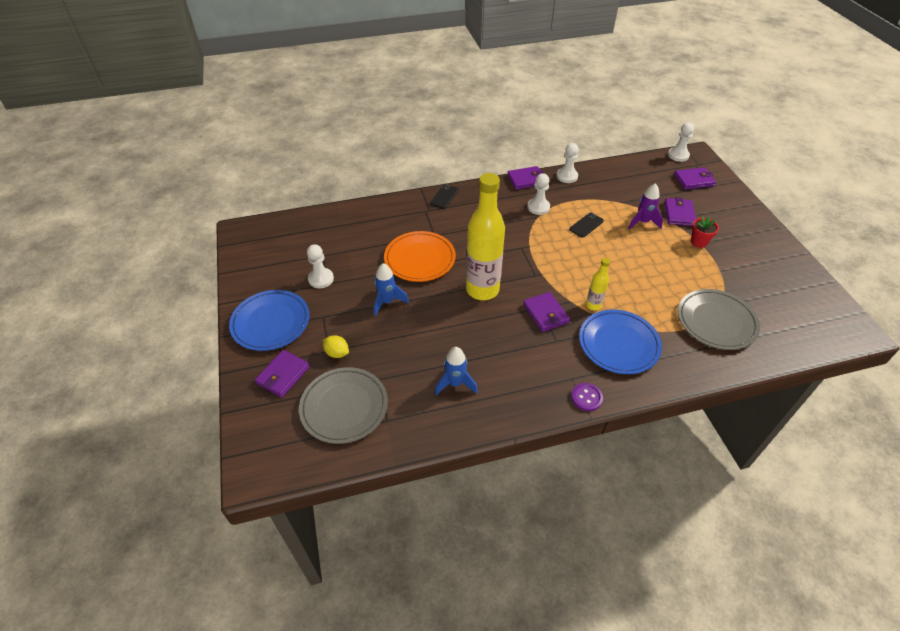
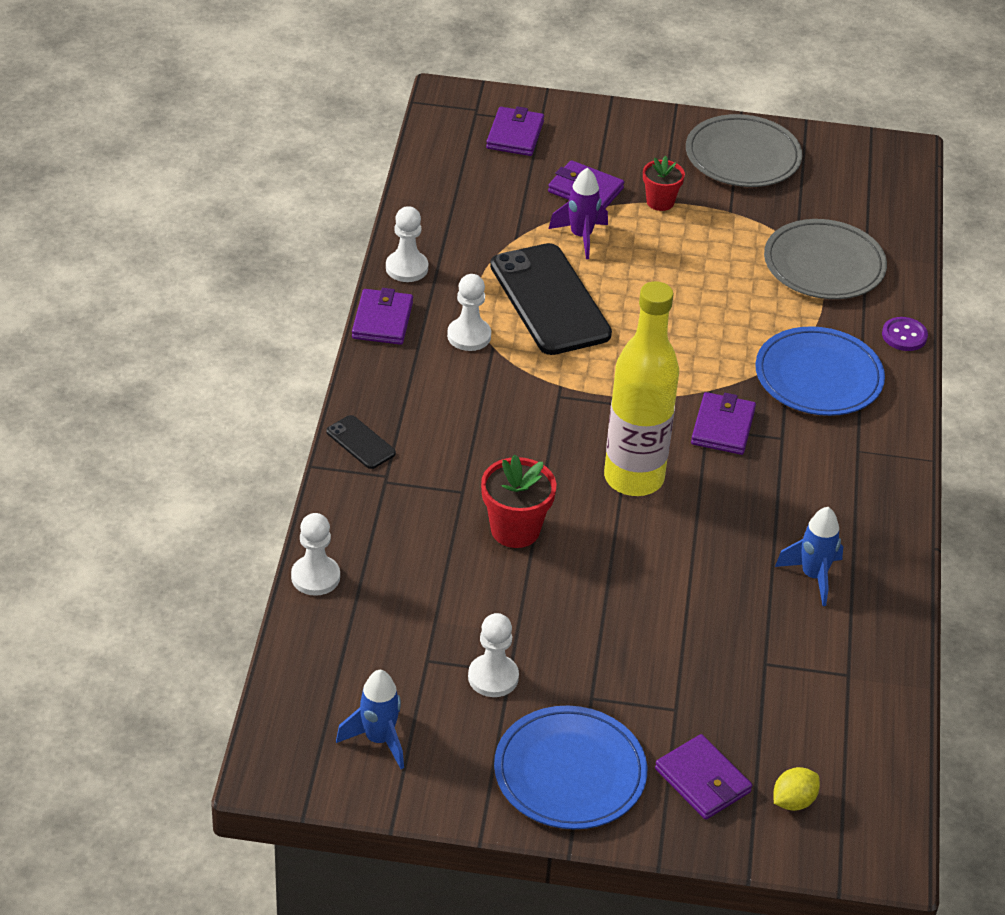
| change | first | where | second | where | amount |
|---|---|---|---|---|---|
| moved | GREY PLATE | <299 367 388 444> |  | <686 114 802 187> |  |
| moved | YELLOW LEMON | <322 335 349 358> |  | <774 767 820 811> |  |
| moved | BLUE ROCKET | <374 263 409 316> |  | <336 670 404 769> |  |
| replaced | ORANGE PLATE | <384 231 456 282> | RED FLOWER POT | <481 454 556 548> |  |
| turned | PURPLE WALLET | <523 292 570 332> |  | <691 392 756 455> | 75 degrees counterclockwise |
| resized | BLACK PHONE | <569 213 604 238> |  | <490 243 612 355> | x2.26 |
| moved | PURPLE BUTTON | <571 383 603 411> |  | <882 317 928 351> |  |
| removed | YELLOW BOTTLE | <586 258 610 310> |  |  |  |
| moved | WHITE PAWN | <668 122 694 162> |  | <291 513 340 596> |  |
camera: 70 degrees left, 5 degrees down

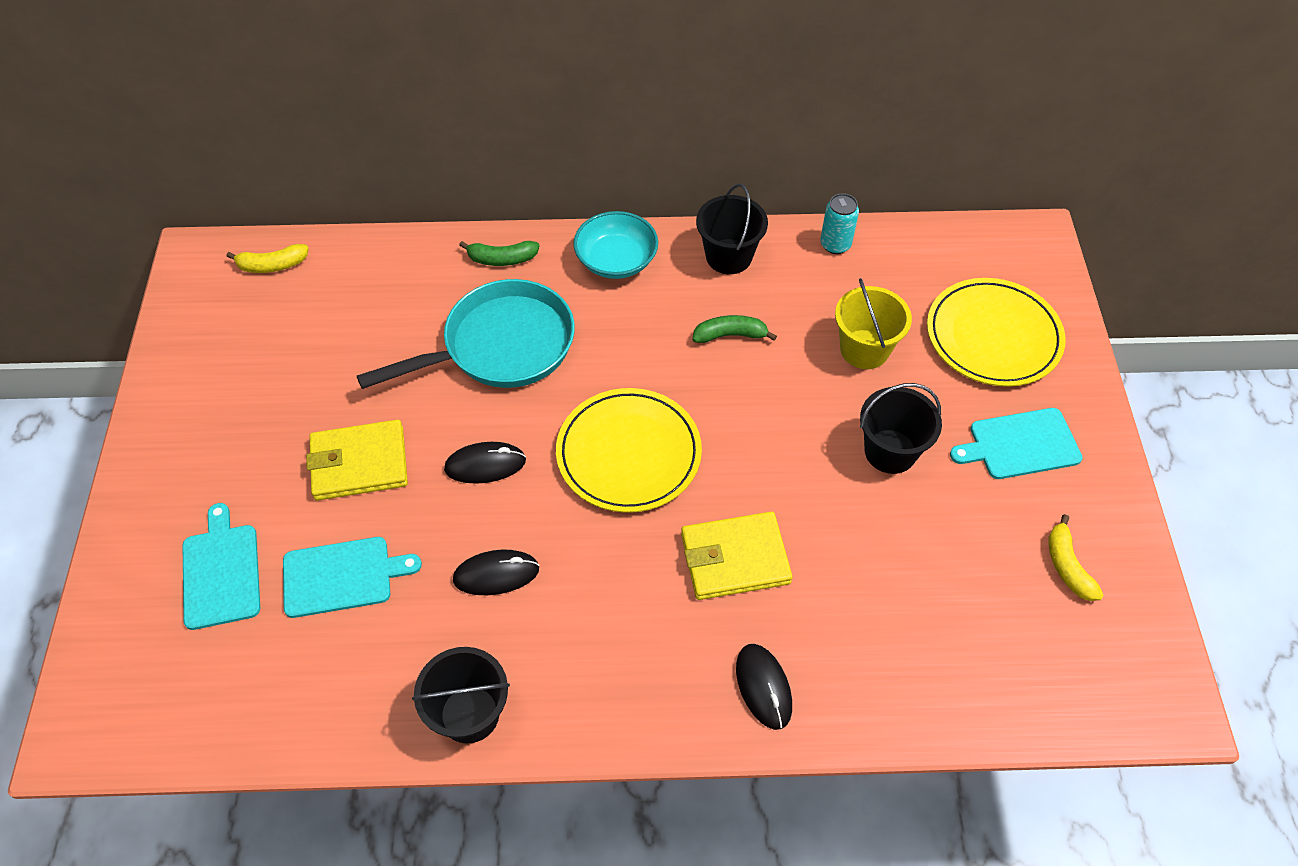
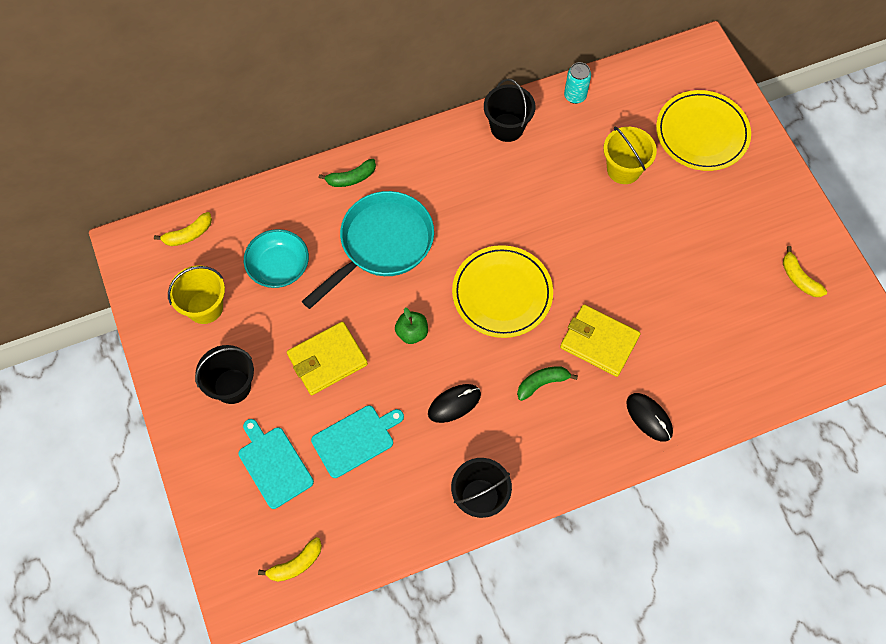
| change | first | where | second | where | amount |
|---|---|---|---|---|---|
| replaced | BLACK MOUSE | <444 442 526 484> | GREEN APPLE | <395 308 428 344> |  |
| moved | TURQUOISE BOWL | <573 211 658 279> |  | <244 229 309 288> |  |
| turned | YELLOW WALLET | <681 512 793 600> |  | <560 304 641 377> | 60 degrees clockwise |
| moved | GREEN BANANA | <692 315 777 343> |  | <517 366 578 401> |  |
| moved | BLACK BUCKET | <860 383 942 474> |  | <195 345 254 404> |  |
| removed | TURQUOISE CUTTING BOARD | <950 408 1083 479> |  |  |  |
| added |  |  | YELLOW BUCKET | <168 265 225 324> |  |
| added |  |  | YELLOW BANANA | <258 537 322 582> |  |
camera: 20 degrees left, 10 degrees up

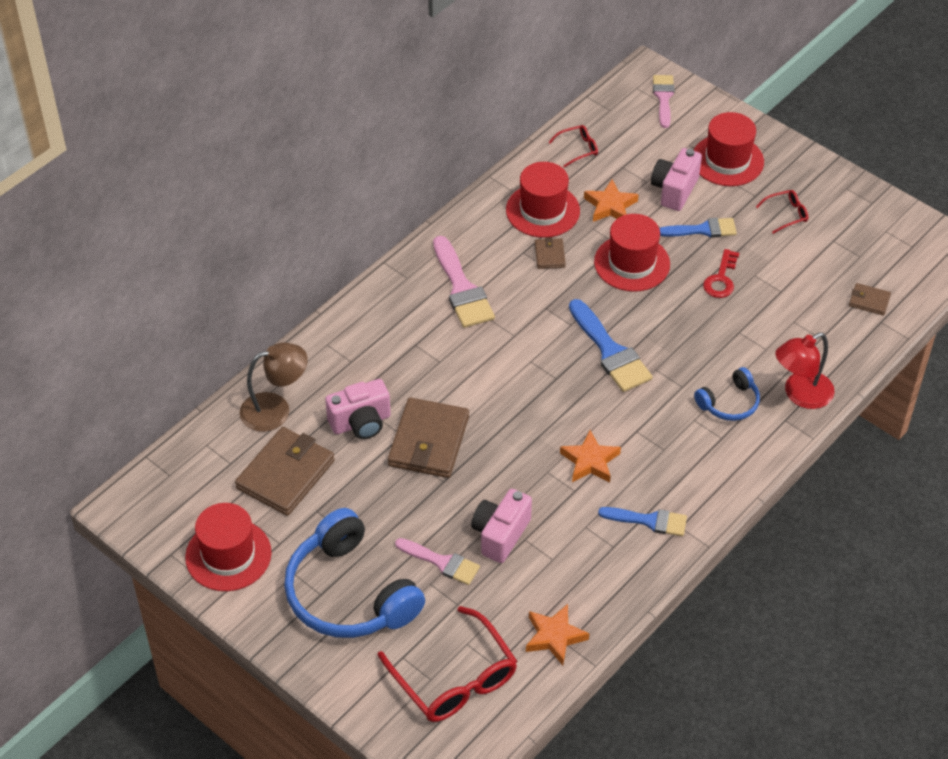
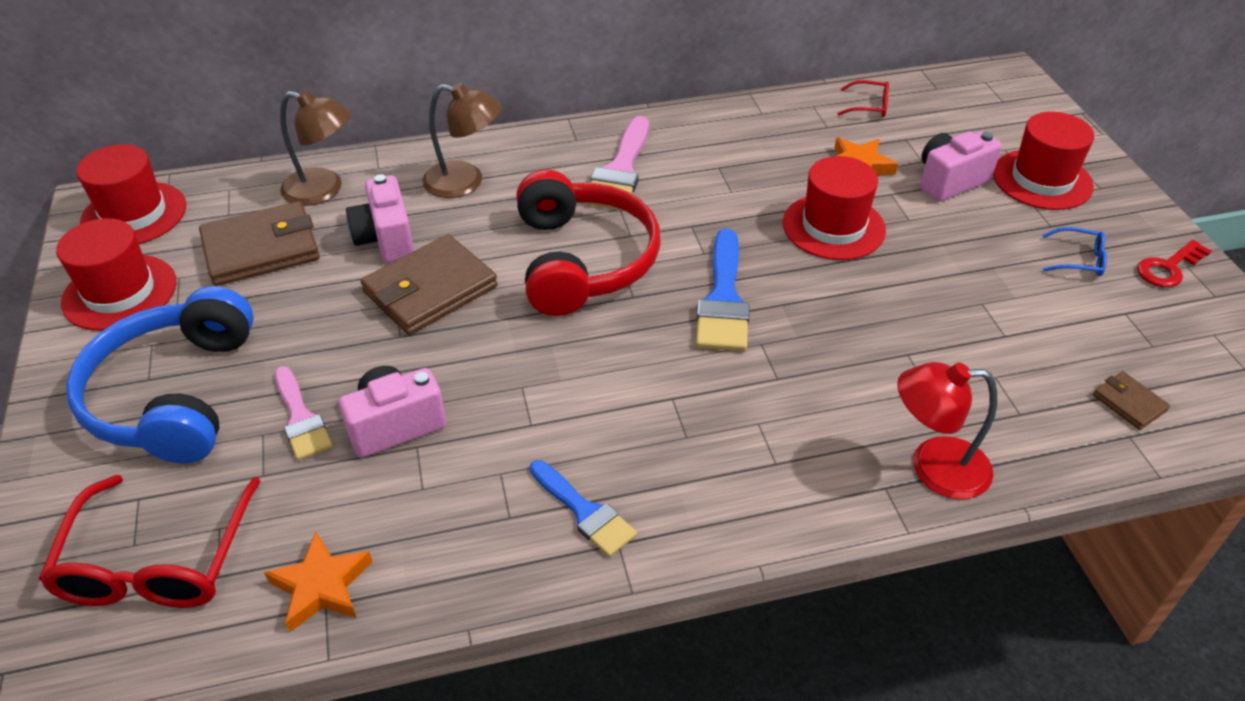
| change | first | where | second | where | amount |
|---|---|---|---|---|---|
| turned | PINK CAMERA | <325 379 391 439> |  | <346 174 414 263> | 60 degrees clockwise |
| moved | RED HAT | <506 162 580 238> |  | <76 144 186 244> |  |
| removed | BROWN WALLET | <535 237 566 269> |  |  |  |
| removed | ORANGE STAR | <560 430 621 482> |  |  |  |
| removed | PINK BRUSH | <653 75 675 128> |  |  |  |
| removed | BLUE BRUSH | <659 218 737 238> |  |  |  |
| removed | BLUE HEADPHONES | <694 367 760 421> |  |  |  |
| moved | RED KEY | <703 249 739 298> |  | <1137 240 1211 287> |  |
| recoloured | RED GLASSES | <756 190 808 234> | BLUE GLASSES | <1042 227 1107 276> |  |
| added |  |  | BROWN LAMP | <423 83 502 198> |  |
| added |  |  | RED HEADPHONES | <516 169 661 316> |  |
camera: 35 degrees right, 5 degrees down

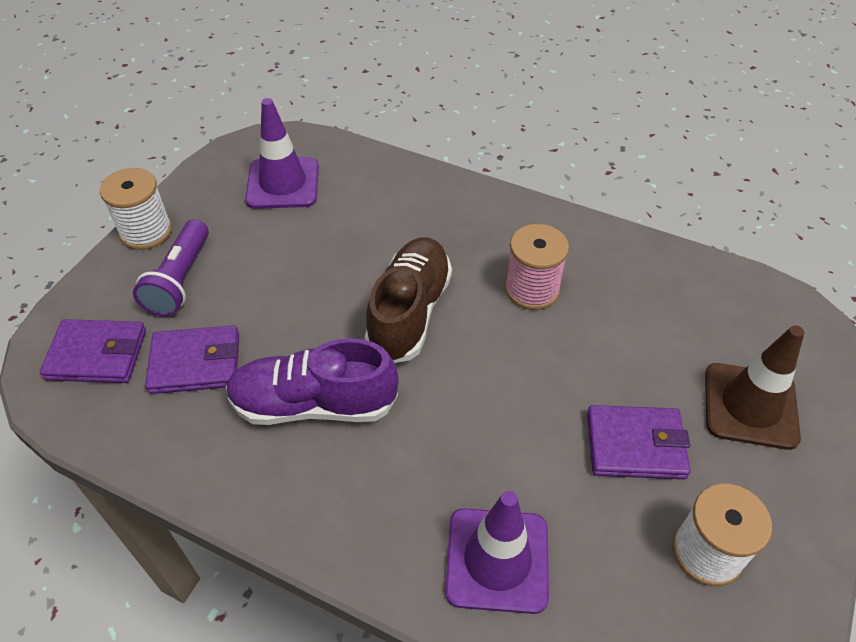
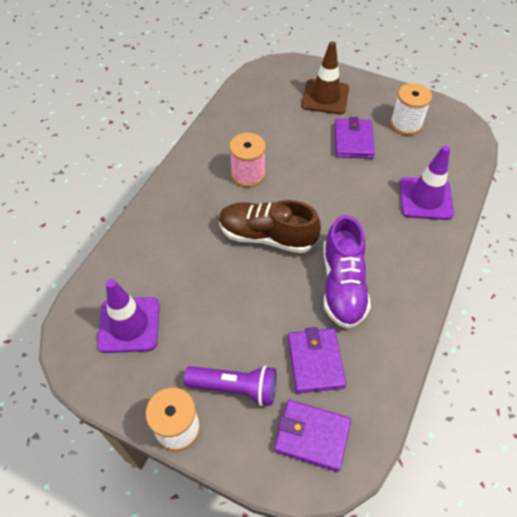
| change | first | where | second | where | amount |
|---|---|---|---|---|---|
| turned | PURPLE WALLET | <40 319 146 383> |  | <274 400 351 472> | 75 degrees counterclockwise |
camera: 90 degrees left, 5 degrees up

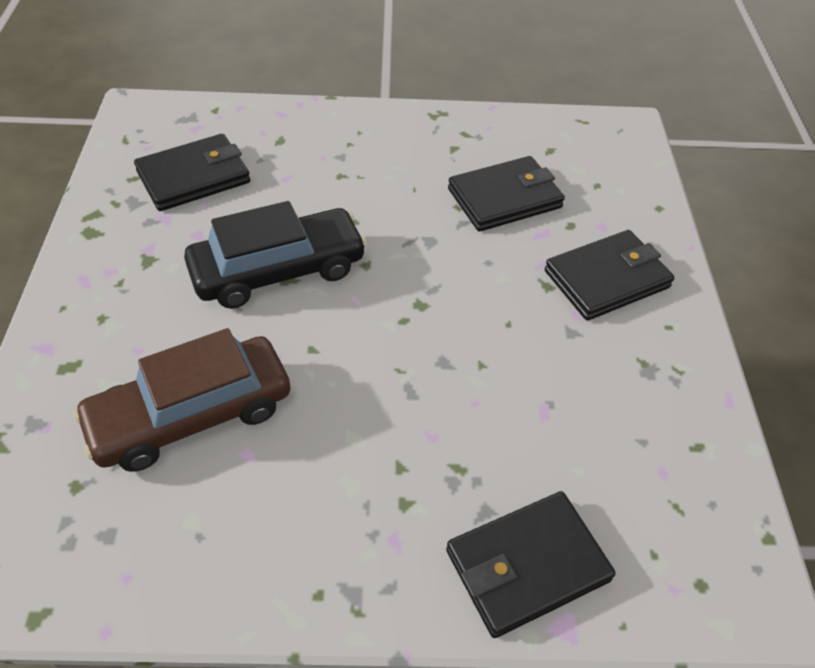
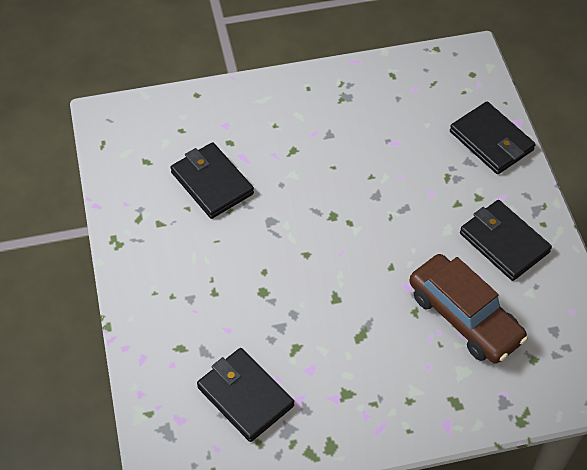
| change | first | where | second | where | amount |
|---|---|---|---|---|---|
| removed | BLACK CAR | <184 201 367 309> |  |  |  |
| moved | BLACK WALLET | <545 230 675 321> |  | <460 200 552 281> |  |
camera: 100 degrees left, 5 degrees up

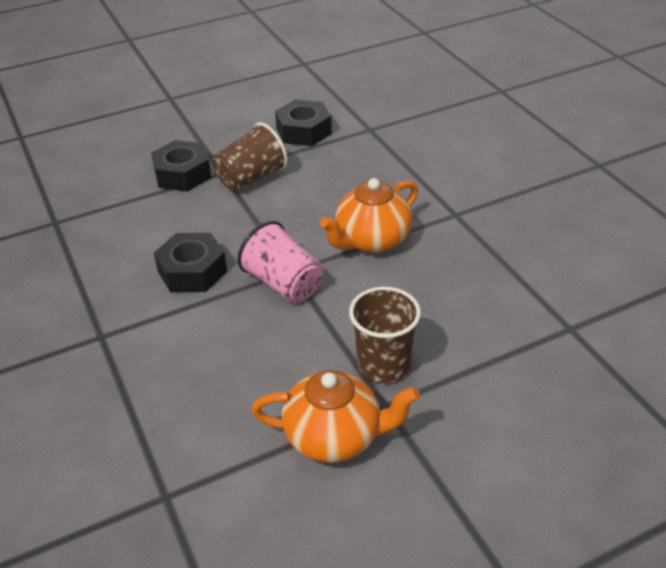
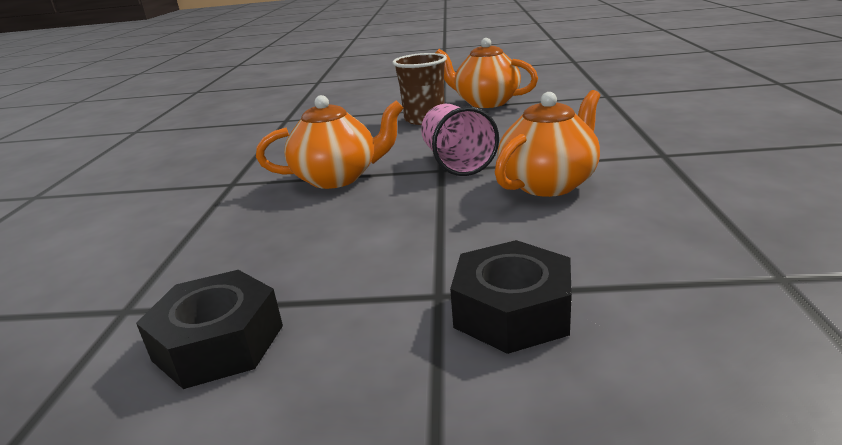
| change | first | where | second | where | amount |
|---|---|---|---|---|---|
| replaced | BLACK NUT | <154 233 227 292> | ORANGE TEAPOT | <495 90 600 197> |  |
| removed | BROWN CUP | <213 122 288 192> |  |  |  |
camera: 150 degrees left, 15 degrees down

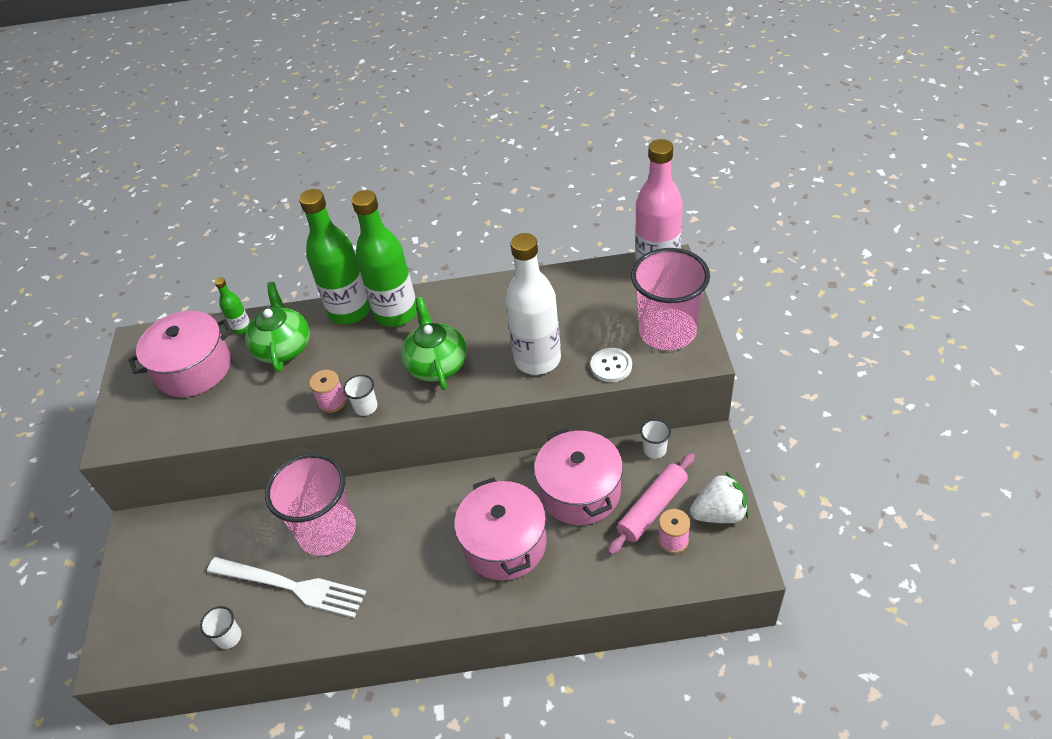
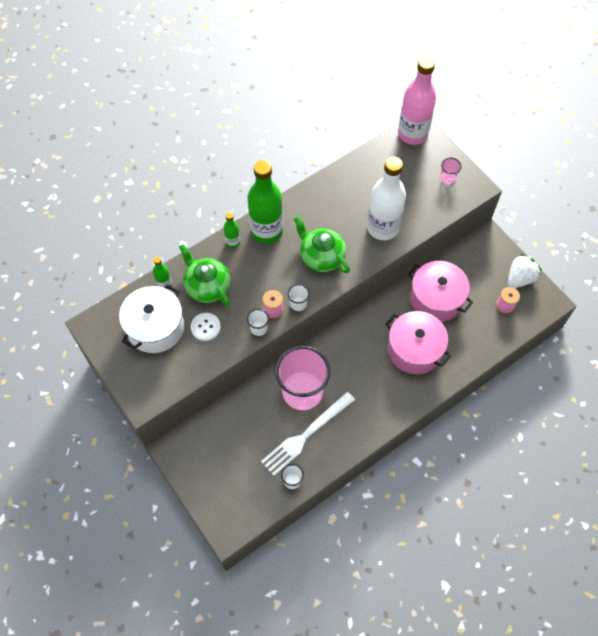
| change | first | where | second | where | amount |
|---|---|---|---|---|---|
| recoloured | PINK POT | <129 311 232 397> | WHITE POT | <119 284 184 353> |  |
| turned | WHITE FORK | <207 557 366 618> |  | <261 392 355 476> | 150 degrees clockwise |
| resized | GREEN BOTTLE | <299 189 370 324> |  | <224 212 240 248> | x0.45 |
| moved | WHITE BUTTON | <590 348 632 382> |  | <191 313 221 341> |  |
| removed | PINK ROLLING PIN | <608 453 695 555> |  |  |  |
| resized | PINK CUP | <631 248 710 350> |  | <440 158 461 184> | x0.40 |
| moved | WHITE CUP | <640 419 671 459> |  | <247 309 269 336> |  |
camera: 35 degrees left, 15 degrees up

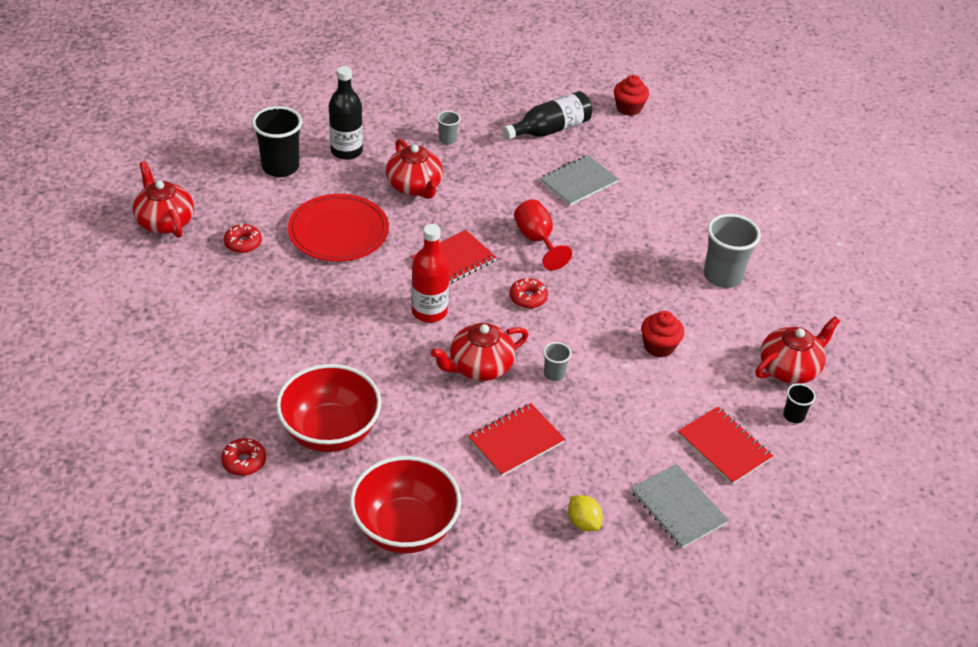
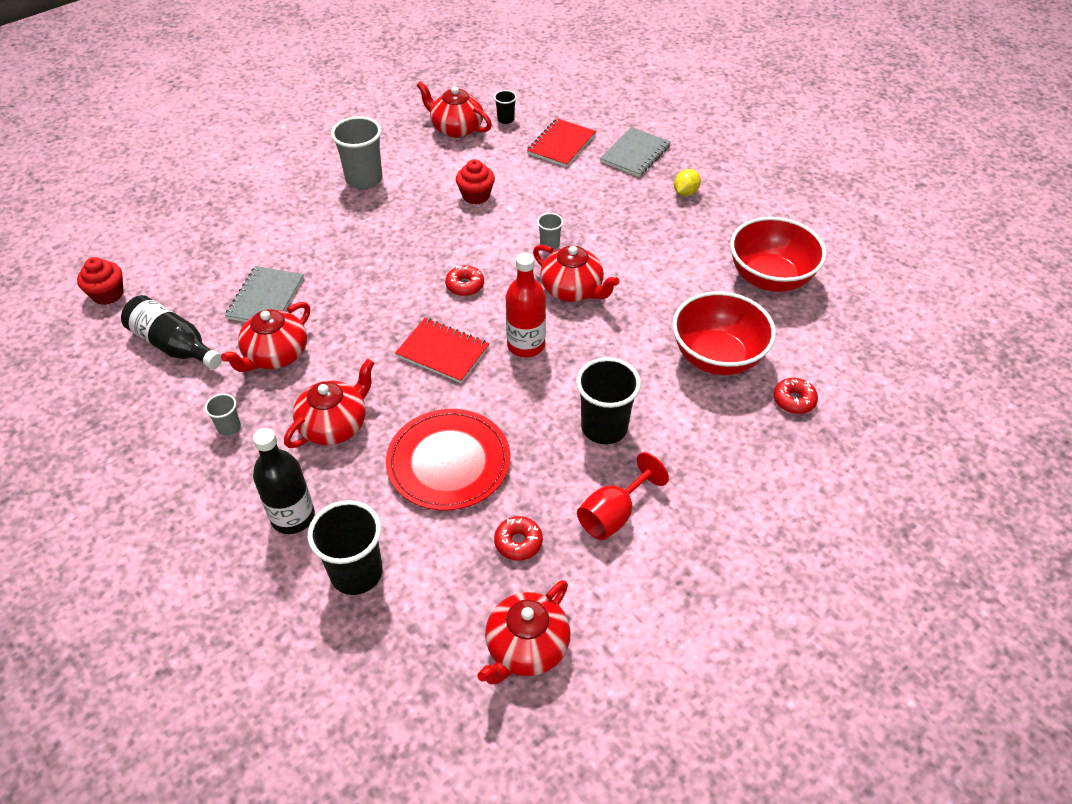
| change | first | where | second | where | amount |
|---|---|---|---|---|---|
| removed | RED NOTEBOOK | <468 403 565 477> |  |  |  |
| moved | RED GOBLET | <514 199 572 270> |  | <577 452 669 540> |  |
| turned | GREY NOTEBOOK | <540 155 619 206> |  | <225 266 304 322> | 75 degrees clockwise |
| added |  |  | RED TEAPOT | <221 302 310 372> |  |
| added |  |  | BLACK CUP | <576 357 641 444> |  |
camera: 110 degrees left, 5 degrees up

